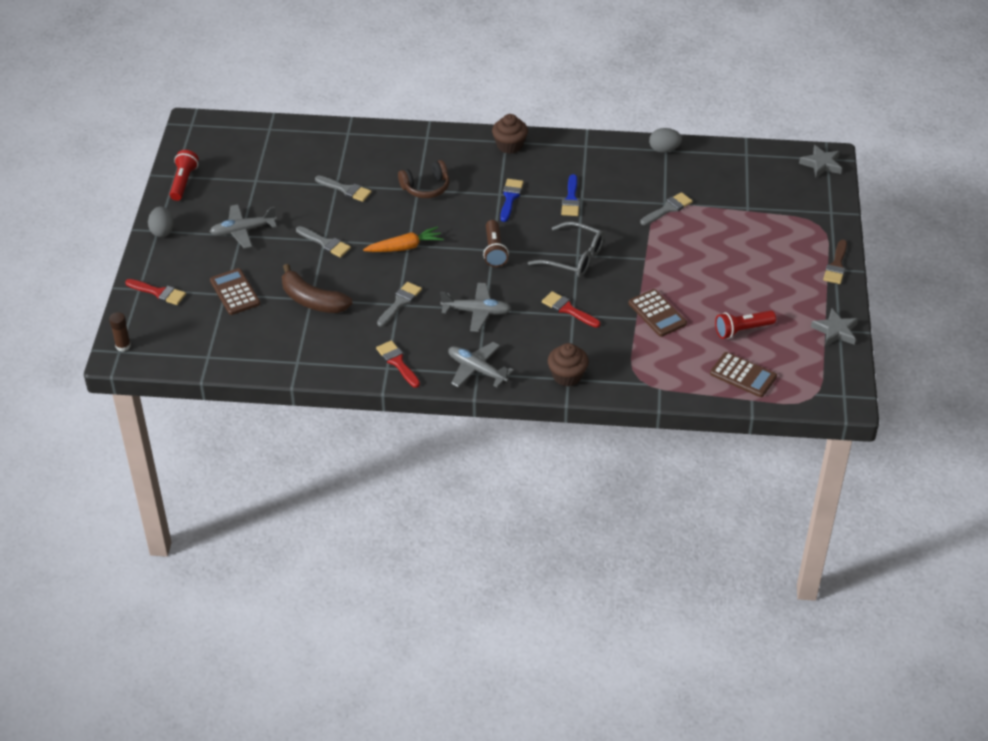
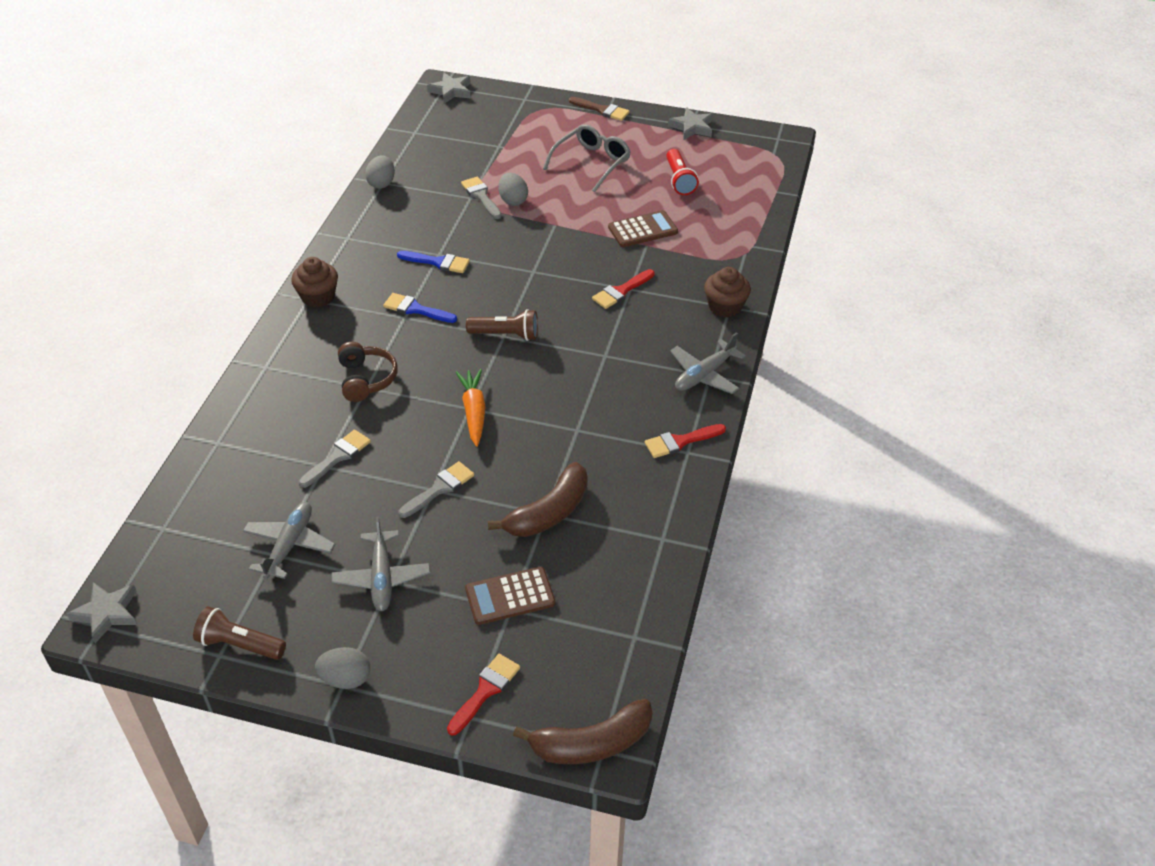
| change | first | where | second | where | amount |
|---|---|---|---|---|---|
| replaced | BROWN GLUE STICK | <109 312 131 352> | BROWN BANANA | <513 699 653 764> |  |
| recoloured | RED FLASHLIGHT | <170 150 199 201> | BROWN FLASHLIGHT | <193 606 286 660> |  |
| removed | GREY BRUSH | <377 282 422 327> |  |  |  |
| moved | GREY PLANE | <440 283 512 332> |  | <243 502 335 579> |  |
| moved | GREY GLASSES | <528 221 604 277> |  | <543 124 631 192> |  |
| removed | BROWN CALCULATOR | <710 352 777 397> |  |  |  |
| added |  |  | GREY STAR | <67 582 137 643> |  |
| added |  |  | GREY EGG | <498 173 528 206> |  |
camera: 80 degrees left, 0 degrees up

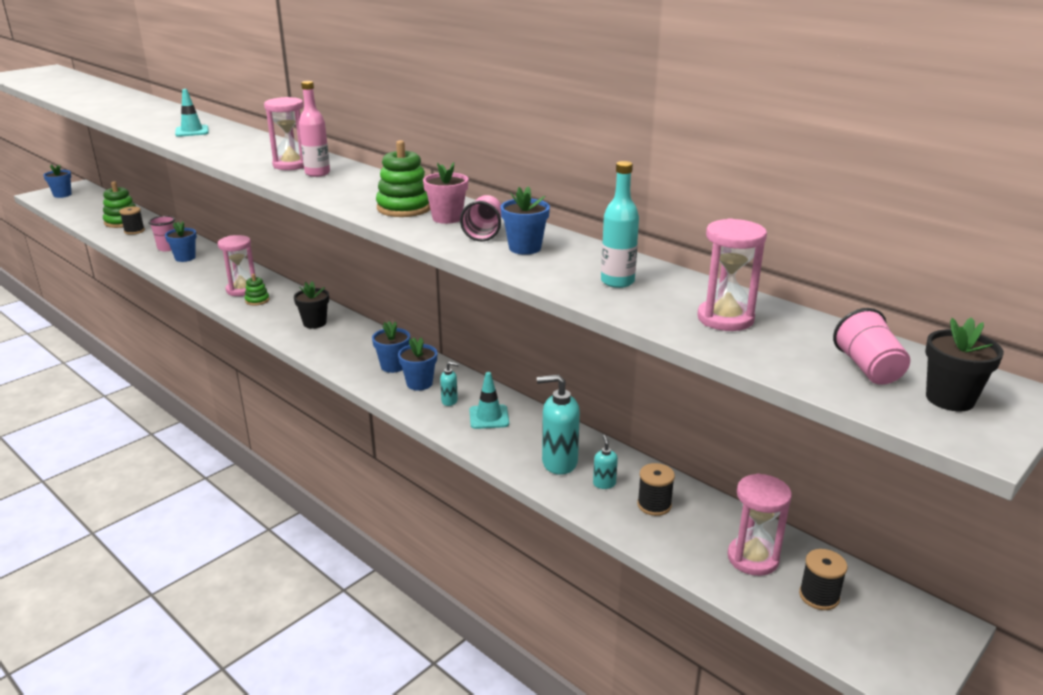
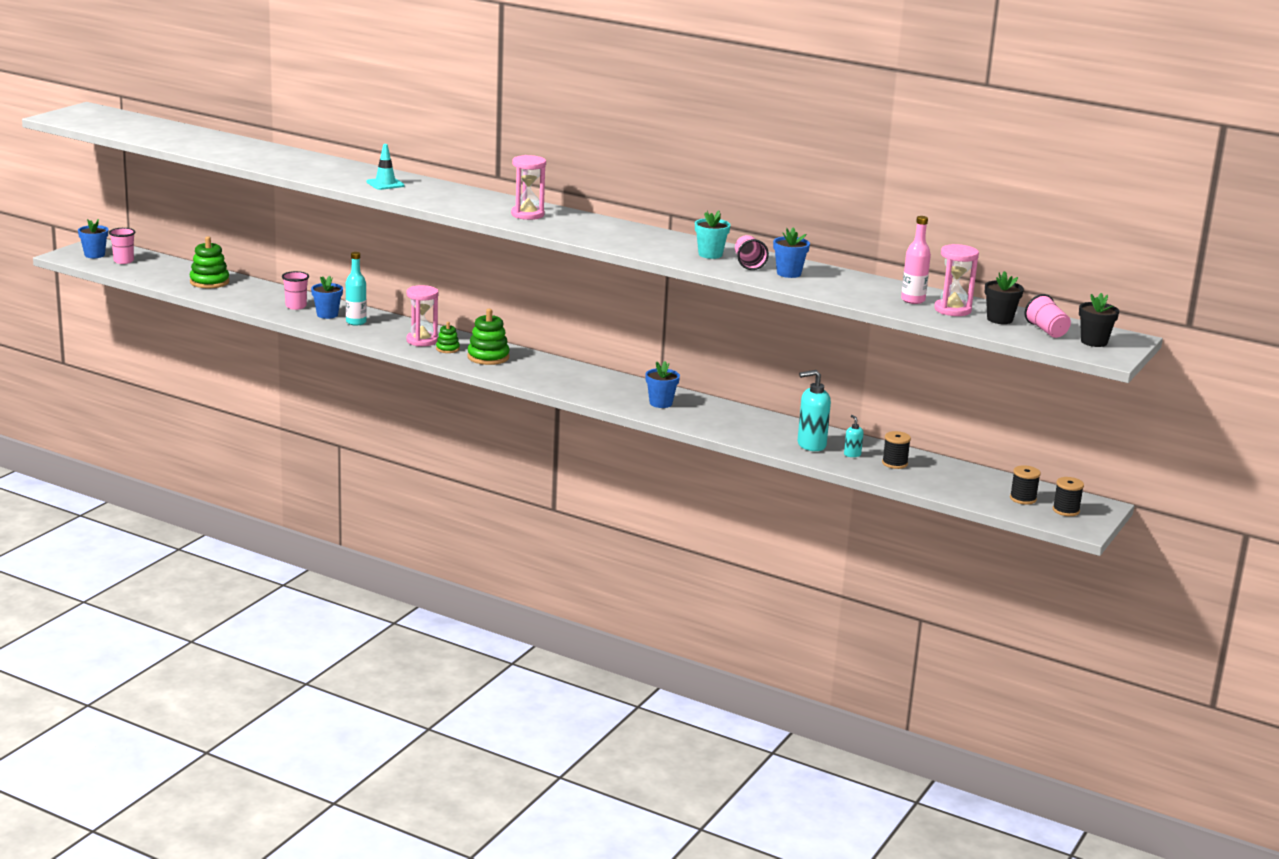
| change | first | where | second | where | amount |
|---|---|---|---|---|---|
| moved | BLACK SPOOL | <119 207 145 235> |  | <1053 477 1084 516> |  |
| moved | BLACK FLOWER POT | <294 281 329 329> |  | <985 271 1024 324> |  |
| moved | PINK BOTTLE | <299 81 330 177> |  | <901 216 931 304> |  |
| removed | BLUE FLOWER POT | <372 321 410 373> |  |  |  |
| moved | GREEN STACKING TOY | <376 140 430 217> |  | <467 309 510 365> |  |
| recoloured | PINK FLOWER POT | <423 162 468 224> | TURQUOISE FLOWER POT | <695 210 731 259> |  |
| removed | TURQUOISE SOAP DISPENSER | <440 362 459 406> |  |  |  |
| removed | TURQUOISE TRAFFIC CONE | <469 372 509 429> |  |  |  |
| moved | TURQUOISE BOTTLE | <601 161 639 288> |  | <346 252 367 326> |  |
| removed | PINK HOURGLASS | <728 473 792 576> |  |  |  |
| added |  |  | PINK CUP | <109 228 135 264> |  |
camera: 15 degrees left, 5 degrees down

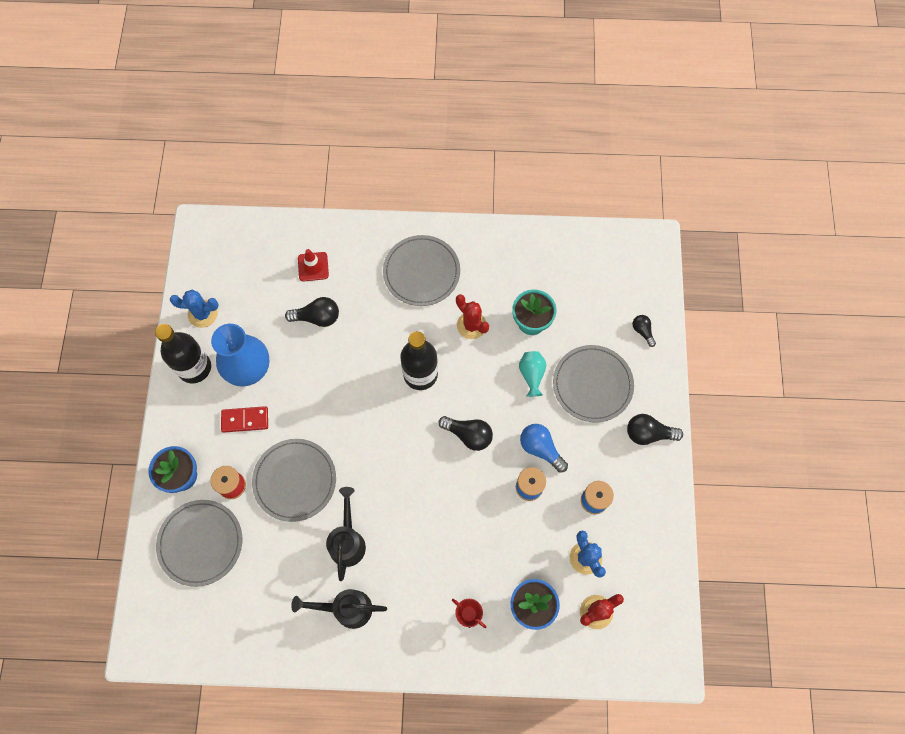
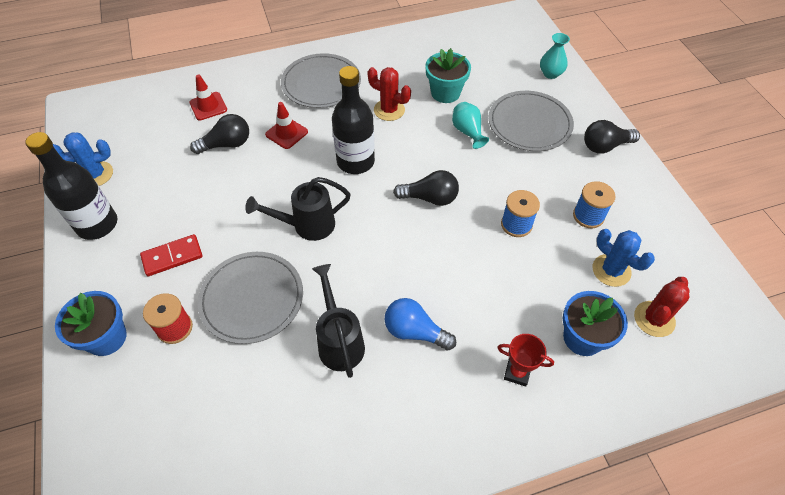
| change | first | where | second | where | amount |
|---|---|---|---|---|---|
| removed | GREY PLATE | <156 500 242 587> |  |  |  |
| removed | BLUE VASE | <211 324 270 387> |  |  |  |
| moved | BLACK WATERING CAN | <291 589 387 629> |  | <245 177 351 241> |  |
| moved | BLUE LIGHT BULB | <520 424 568 473> |  | <385 298 456 351> |  |
| replaced | BLACK LIGHT BULB | <632 315 656 347> | TURQUOISE VASE | <540 33 570 79> |  |
| added |  |  | RED TRAFFIC CONE | <265 102 308 149> |  |
camera: 20 degrees left, 15 degrees down

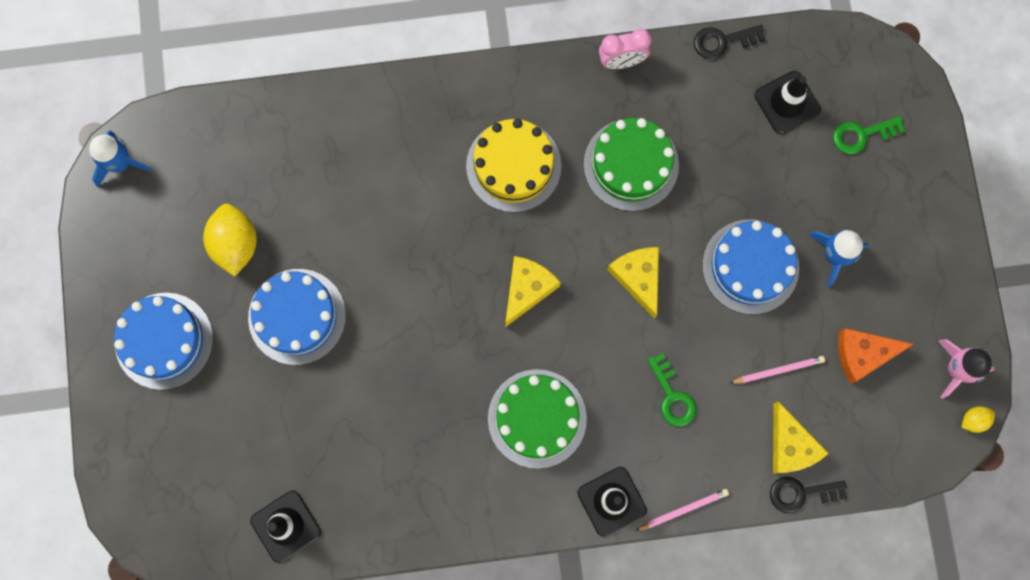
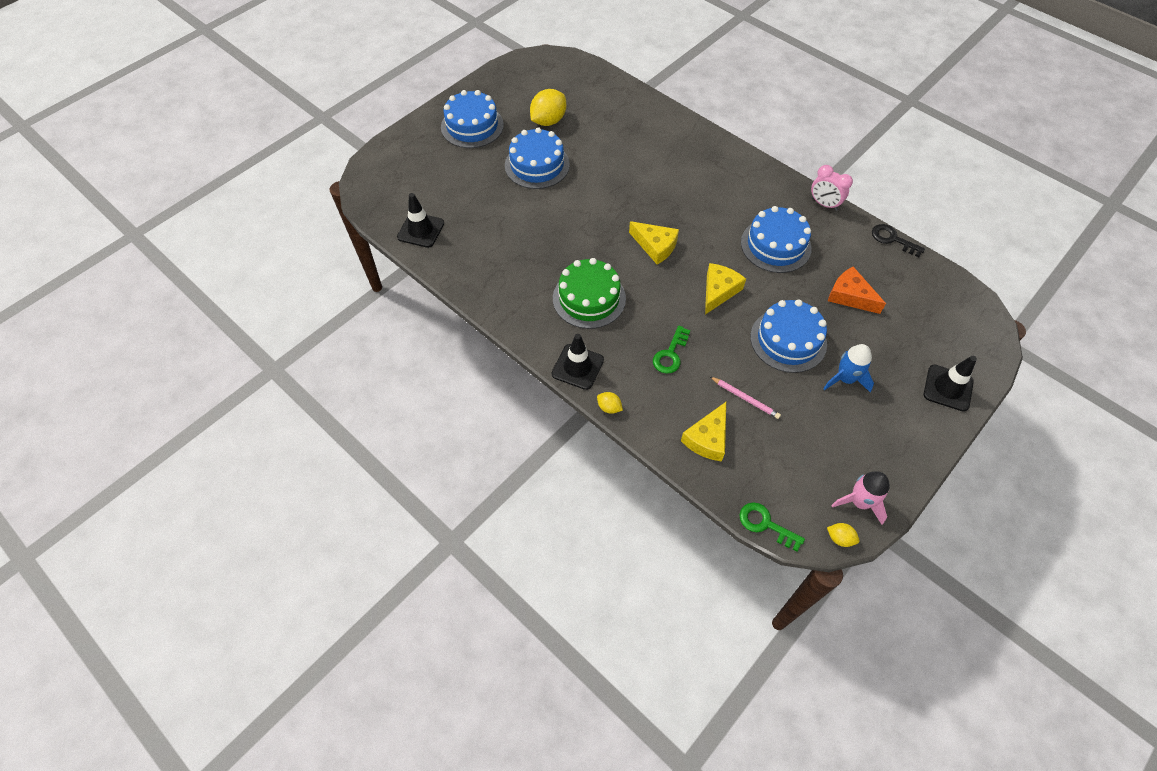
| change | first | where | second | where | amount |
|---|---|---|---|---|---|
| removed | BLUE ROCKET | <89 131 152 187> |  |  |  |
| removed | YELLOW CAKE | <466 119 562 212> |  |  |  |
| turned | YELLOW CHEESE | <505 256 561 327> |  | <629 221 679 265> | 45 degrees clockwise |
| recoloured | GREEN CAKE | <584 118 679 211> | BLUE CAKE | <741 206 812 273> |  |
| replaced | PINK PENCIL | <635 489 729 531> | YELLOW LEMON | <597 392 623 414> |  |
| moved | BLACK TRAFFIC CONE | <754 71 821 134> |  | <924 356 977 412> |  |
| removed | BLACK KEY | <770 477 847 513> |  |  |  |
| moved | GREEN KEY | <833 116 905 154> |  | <739 502 805 552> |  |
| moved | ORANGE CHEESE | <838 328 914 384> |  | <828 266 886 314> |  |
camera: 50 degrees right, 20 degrees down

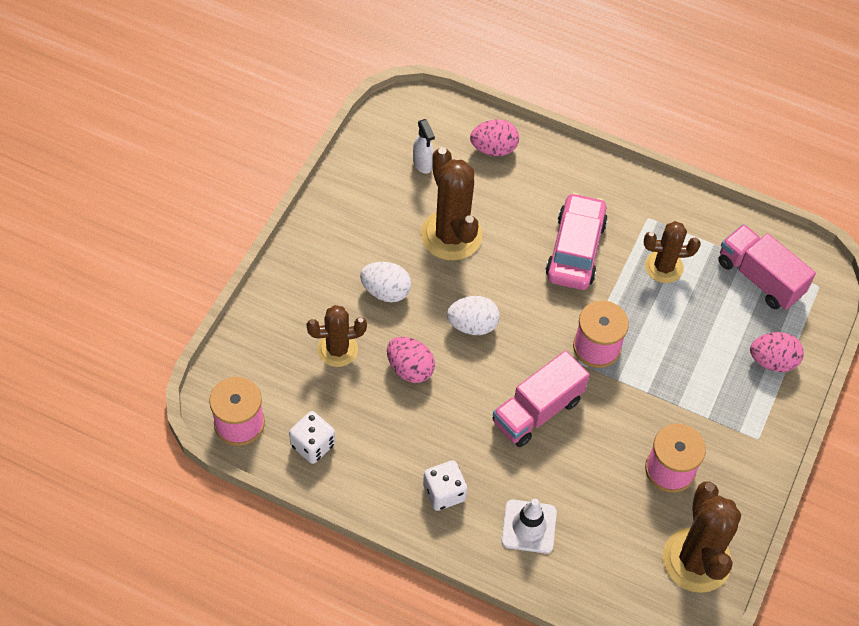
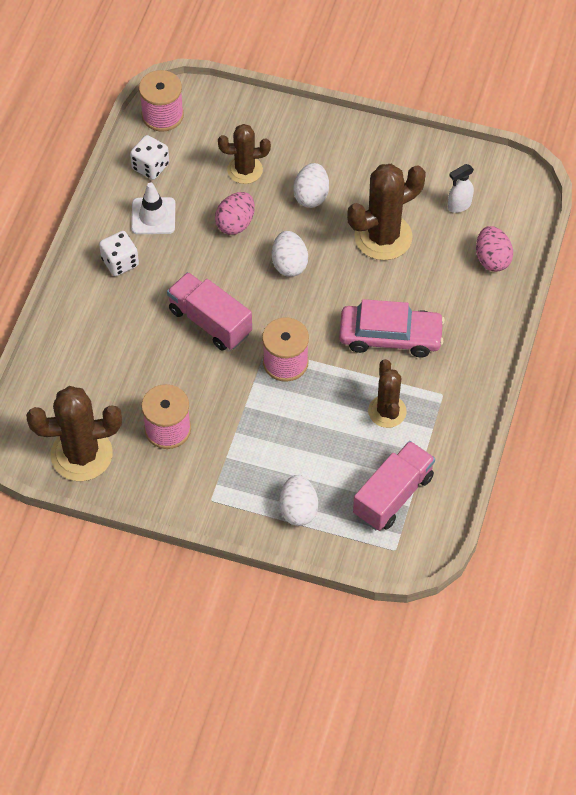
| change | first | where | second | where | amount |
|---|---|---|---|---|---|
| turned | BROWN CACTUS | <306 305 367 367> |  | <218 124 271 184> | 75 degrees counterclockwise |
| moved | WHITE TRAFFIC CONE | <502 499 557 553> |  | <131 182 175 234> |  |
| recoloured | PINK EGG | <750 332 804 372> | WHITE EGG | <279 475 318 526> |  |
camera: 85 degrees right, 0 degrees up

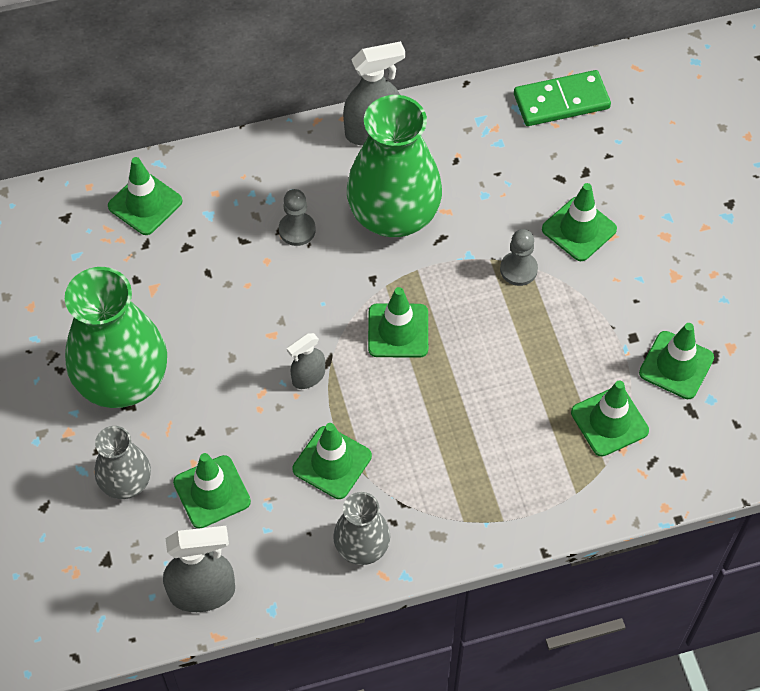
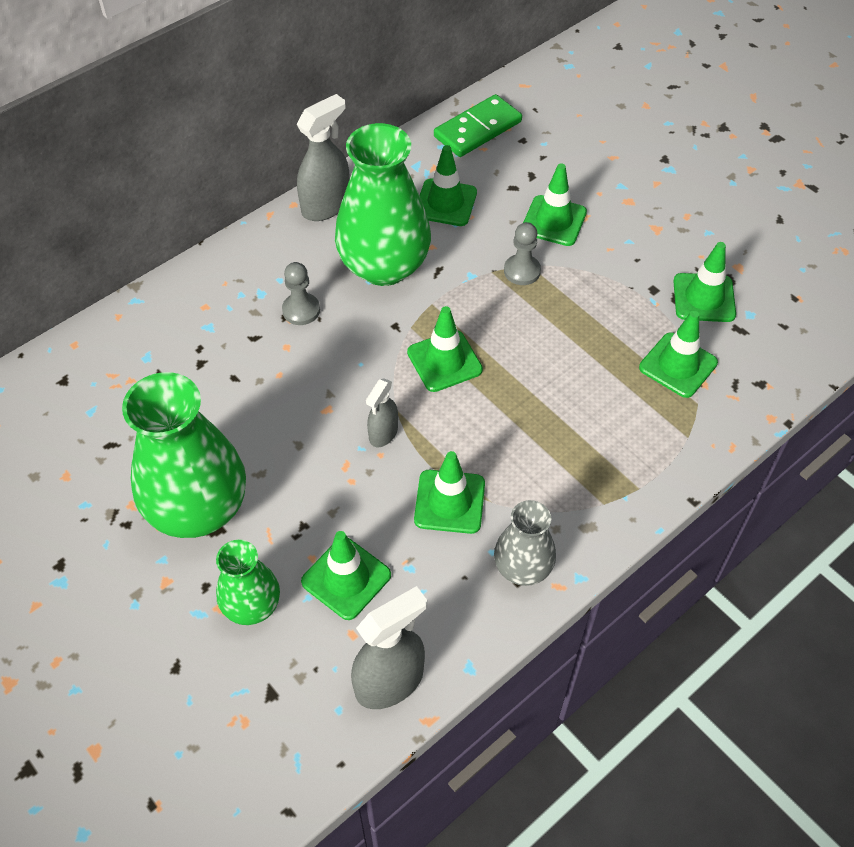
| change | first | where | second | where | amount |
|---|---|---|---|---|---|
| recoloured | GREY VASE | <95 426 151 499> | GREEN VASE | <216 540 280 625> |  |
| moved | GREEN TRAFFIC CONE | <108 157 182 235> |  | <420 145 477 226> |  |
camera: 25 degrees left, 5 degrees down

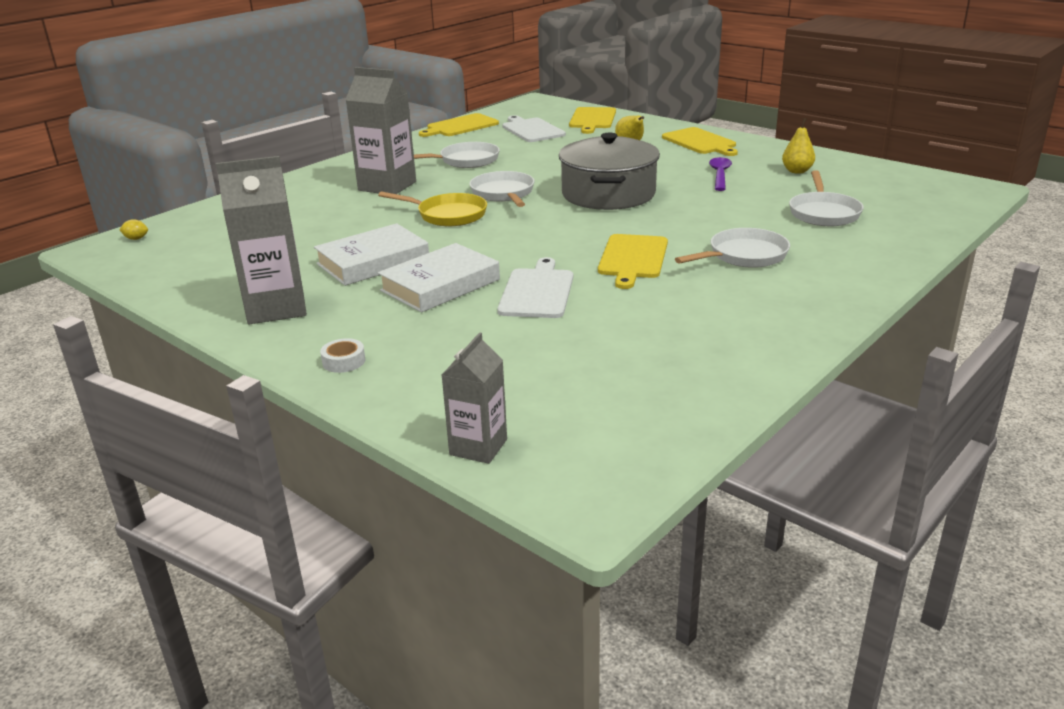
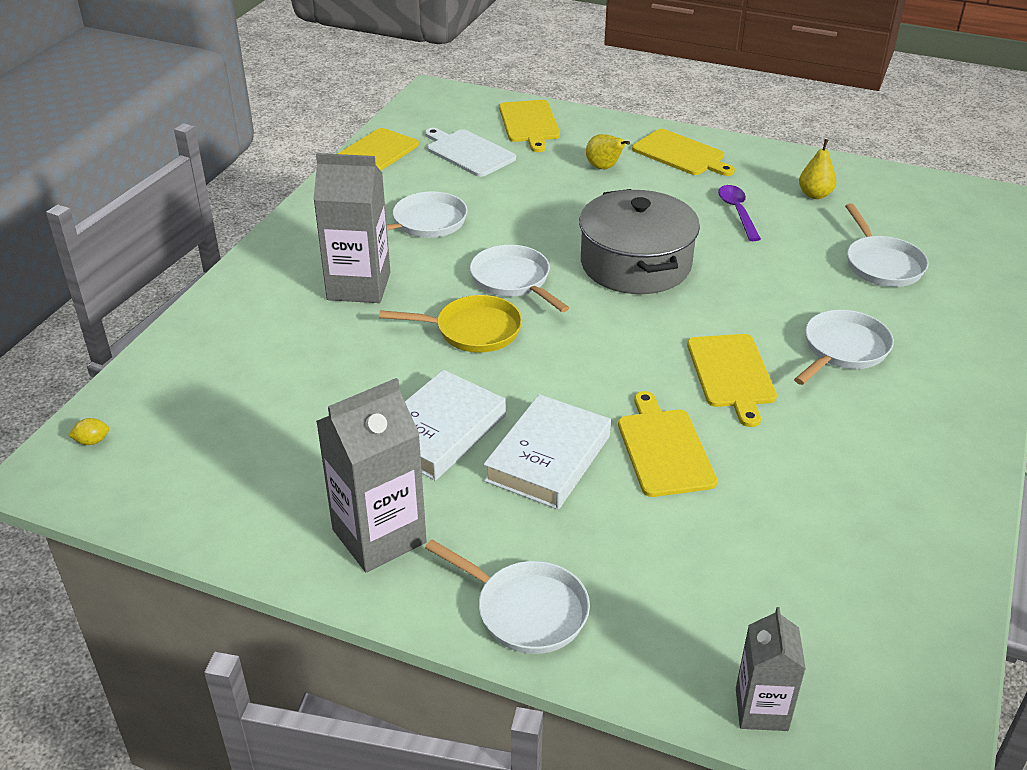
| change | first | where | second | where | amount |
|---|---|---|---|---|---|
| replaced | WHITE TAPE | <320 338 365 373> | WHITE PAN | <425 539 590 654> |  |
| recoloured | WHITE CUTTING BOARD | <497 257 573 318> | YELLOW CUTTING BOARD | <618 391 717 497> |  |
camera: 20 degrees left, 10 degrees up

